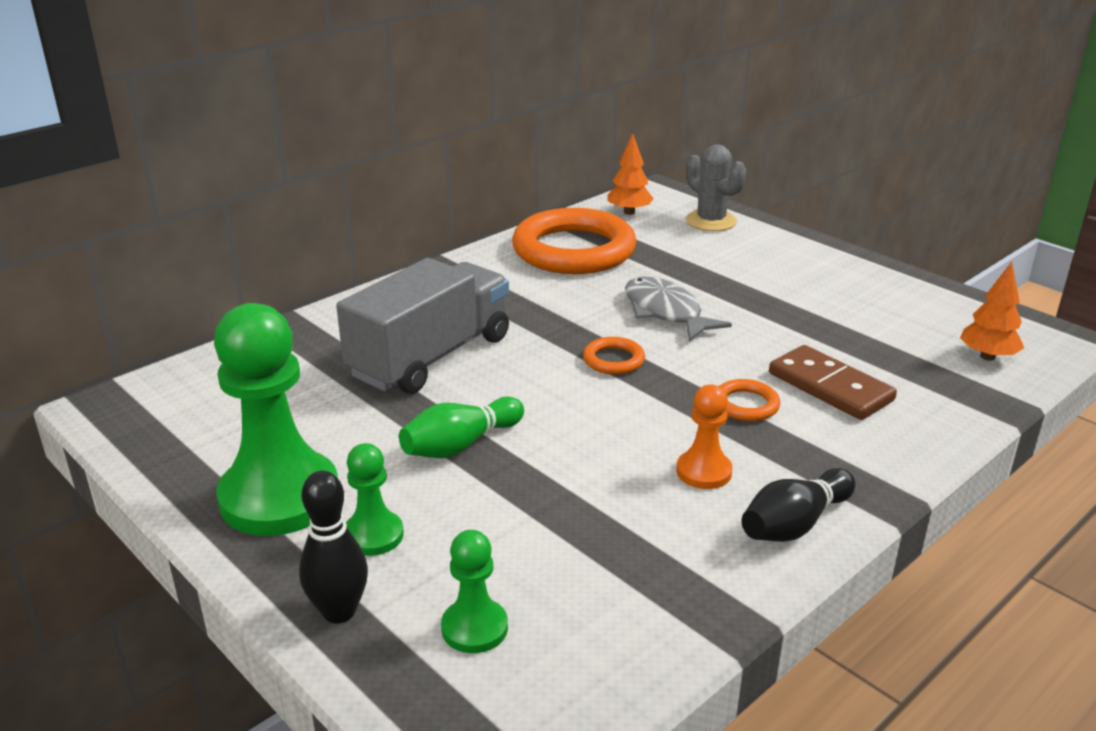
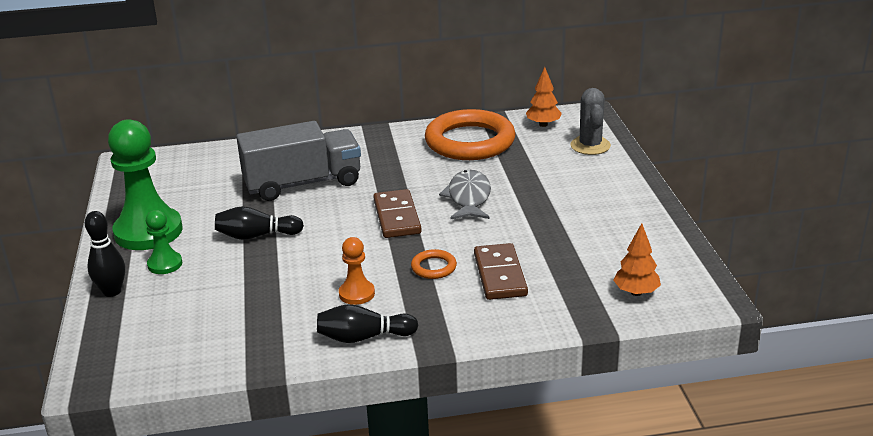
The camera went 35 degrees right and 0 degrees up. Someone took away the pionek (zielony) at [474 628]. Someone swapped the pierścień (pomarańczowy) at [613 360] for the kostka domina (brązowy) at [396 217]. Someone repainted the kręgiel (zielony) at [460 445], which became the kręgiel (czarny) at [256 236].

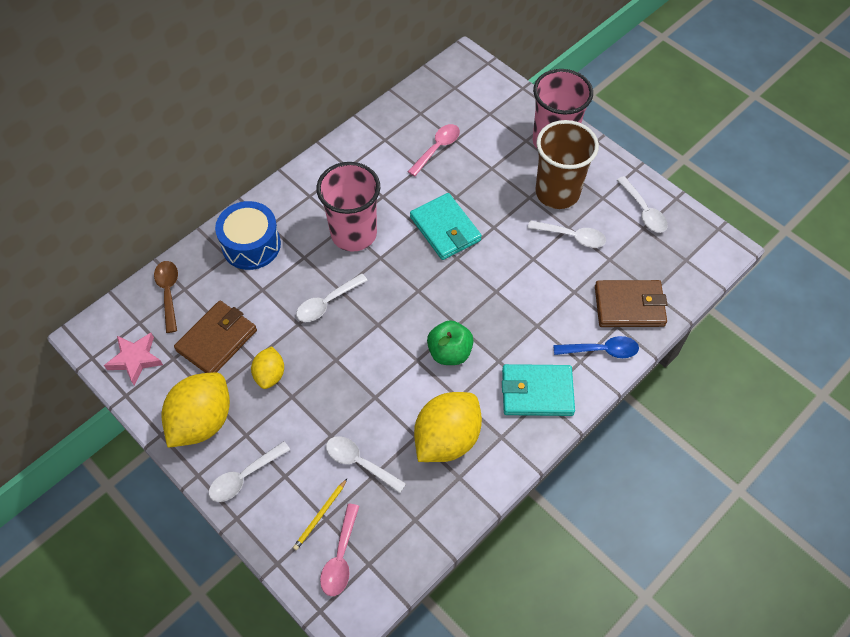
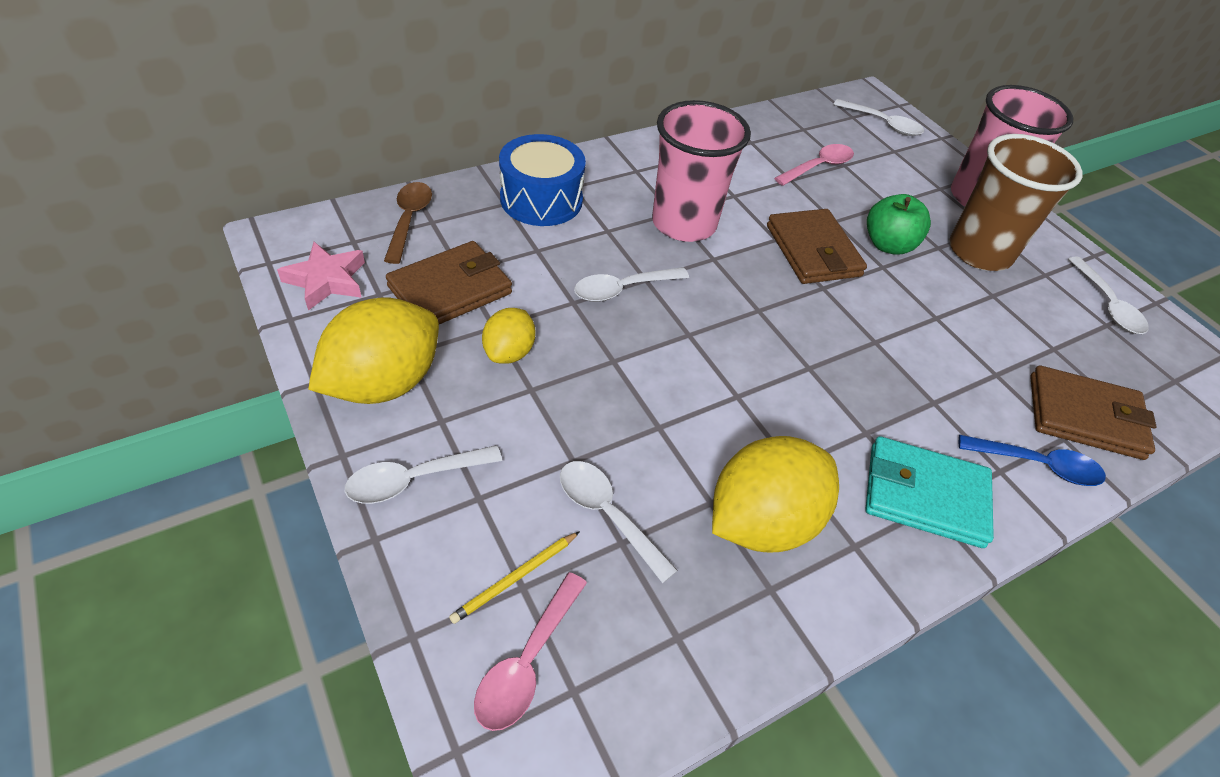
The camera went 10 degrees right and 10 degrees down. Someone carried the jabłko (zielony) from [449 352] to [888 245]. Someone carried the łyżka (biały) from [572 237] to [883 124]. Someone repainted the portfel (turkusowy) at [445 229], which became the portfel (brązowy) at [813 251].

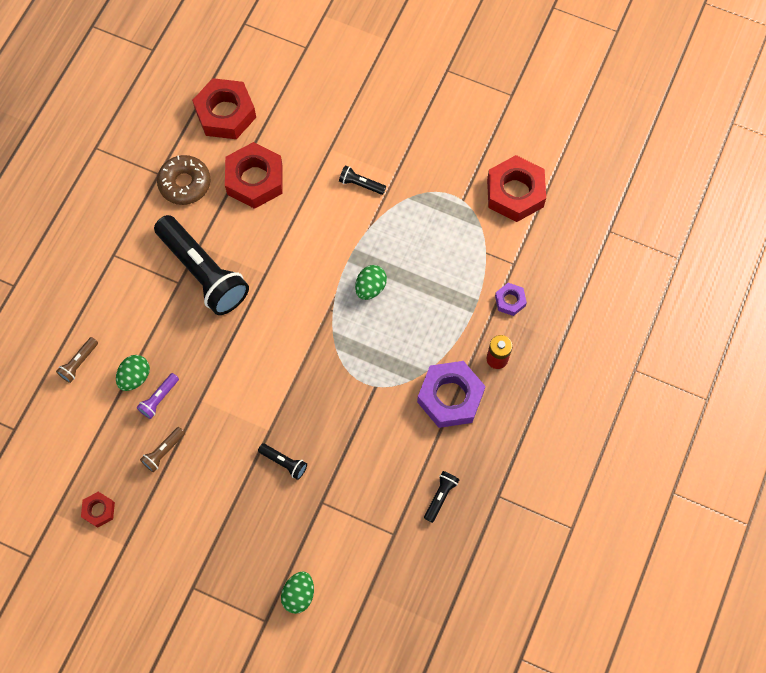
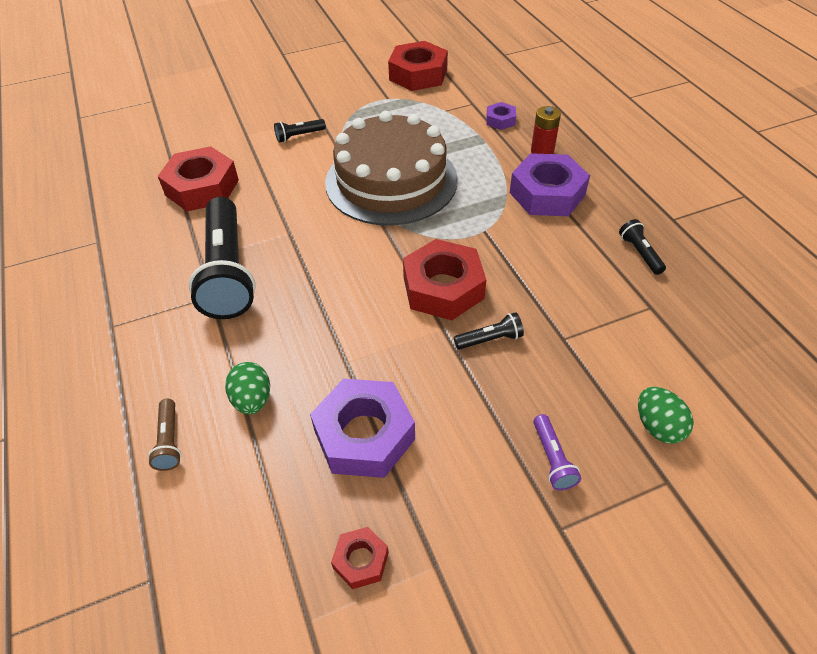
The camera went 45 degrees left and 20 degrees down. Someone took away the donut (brązowy) at [185 183]. Someone carried the latarka (fioletowy) from [159 399] to [552 459]. Someone carried the nakrętka (czerwony) from [225 113] to [443 288]. Someone swapped the latarka (brązowy) at [163 452] for the nakrętka (fioletowy) at [364 435]. Someone swapped the jajko (zielony) at [370 287] for the tort (brązowy) at [391 181]. Someone rotated the latarka (czarny) at [203 272] by 75 degrees clockwise.

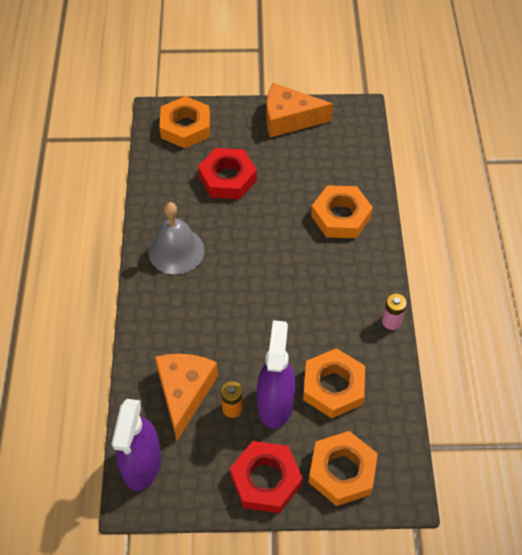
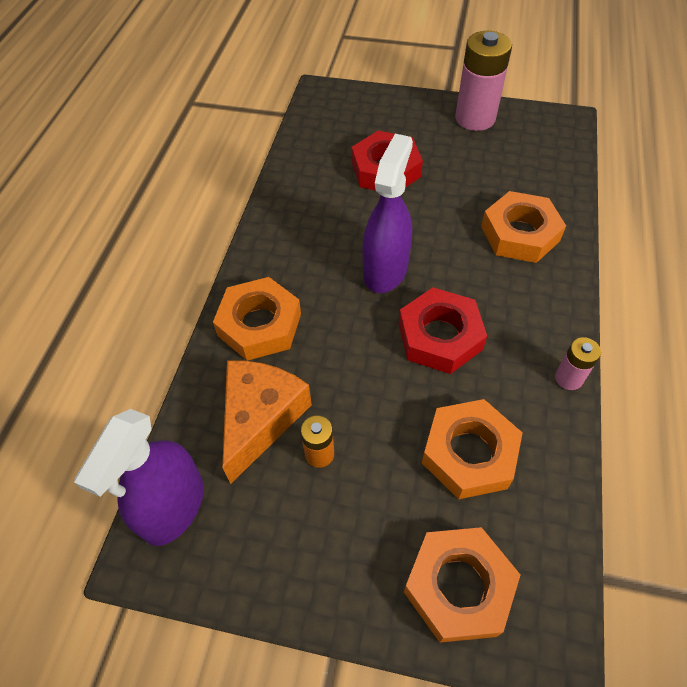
The camera went 15 degrees right and 0 degrees up. Someone took away the dzwonek (szary) at [176 251]. Someone carried the nakrętka (pomarańczowy) from [185 127] to [259 324]. Someone carried the nakrętka (czerwony) from [266 480] to [440 336]. Someone carried the spryskiwacz (fioletowy) from [275 404] to [385 270]. Someone swapped the ser (pomarańczowy) at [289 119] for the bateria (różowy) at [475 118].

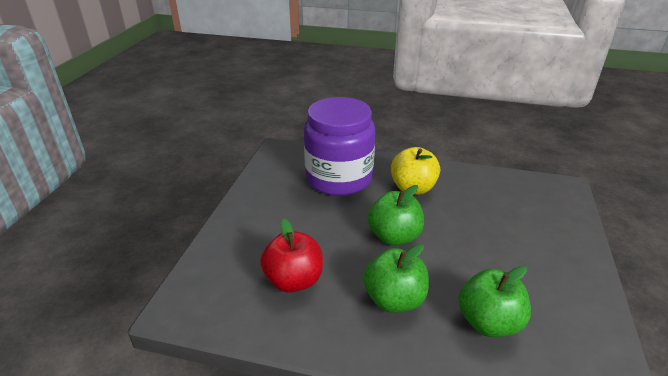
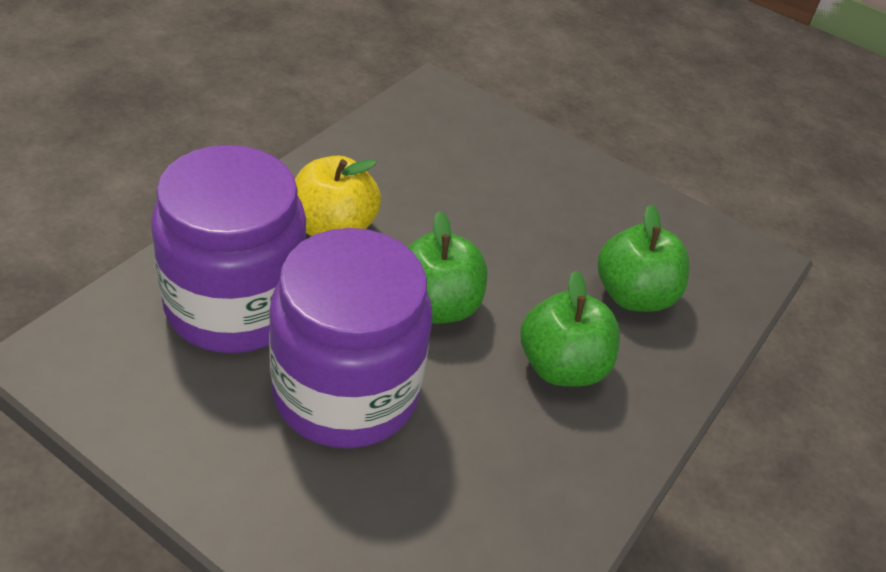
The camera went 75 degrees left and 10 degrees up. Someone took away the jabłko (czerwony) at [294 280]. Someone put down the słoik (fioletowy) at [345 392].

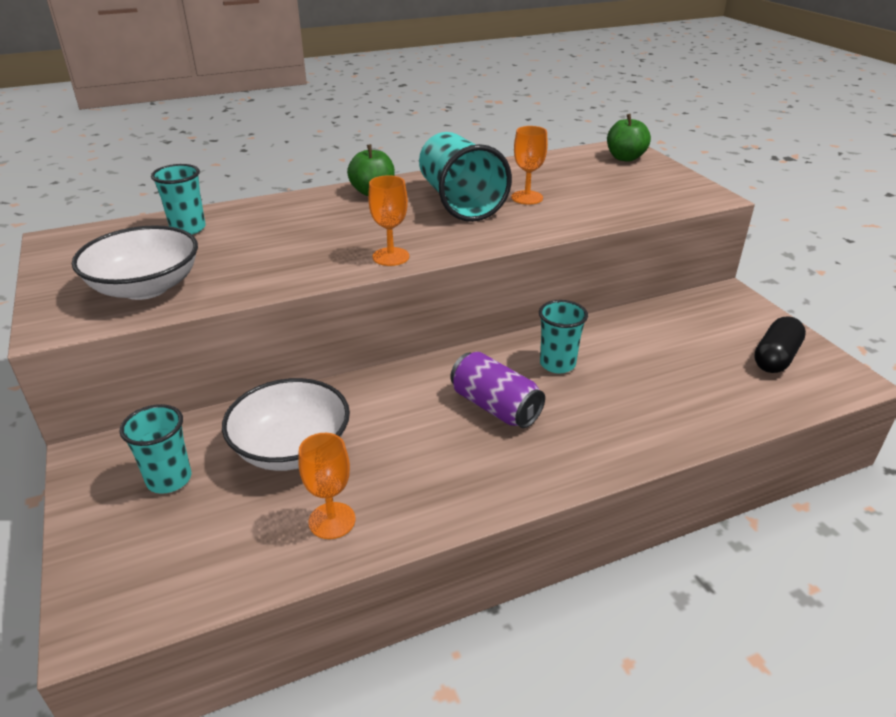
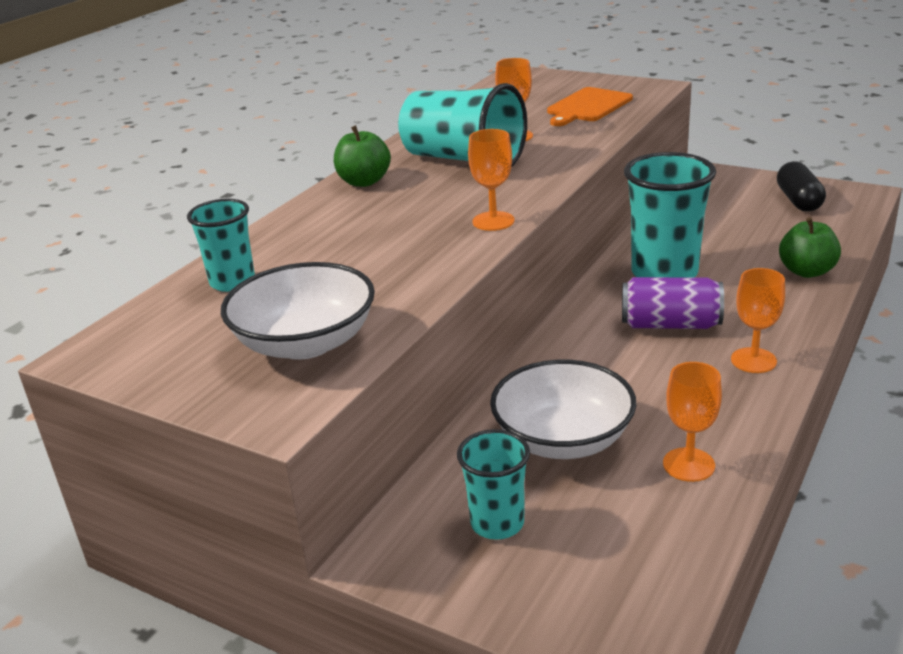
The camera went 35 degrees left and 5 degrees down. Someone put down the deska do krojenia (pomarańczowy) at [587 106]. Someone put down the kielich (pomarańczowy) at [753 360]. Someone carried the jabłko (zielony) from [625 158] to [806 271]. Someone scaled the szklanka (turkusowy) at [557 364] by 1.73.

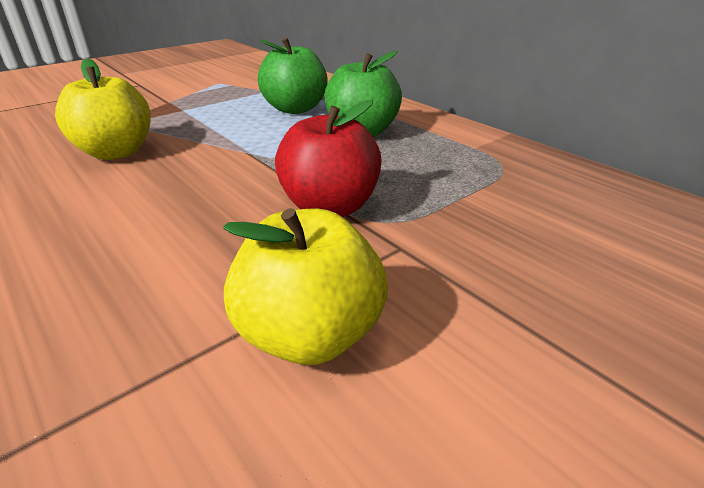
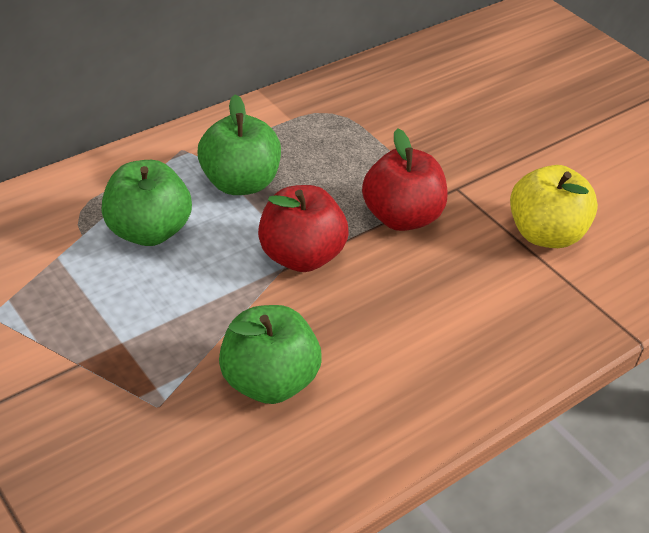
The camera went 90 degrees left and 10 degrees up. Someone put down the jabłko (czerwony) at [300 256]. Someone repainted the jabłko (żółty) at [116 152], which became the jabłko (zielony) at [268 381].

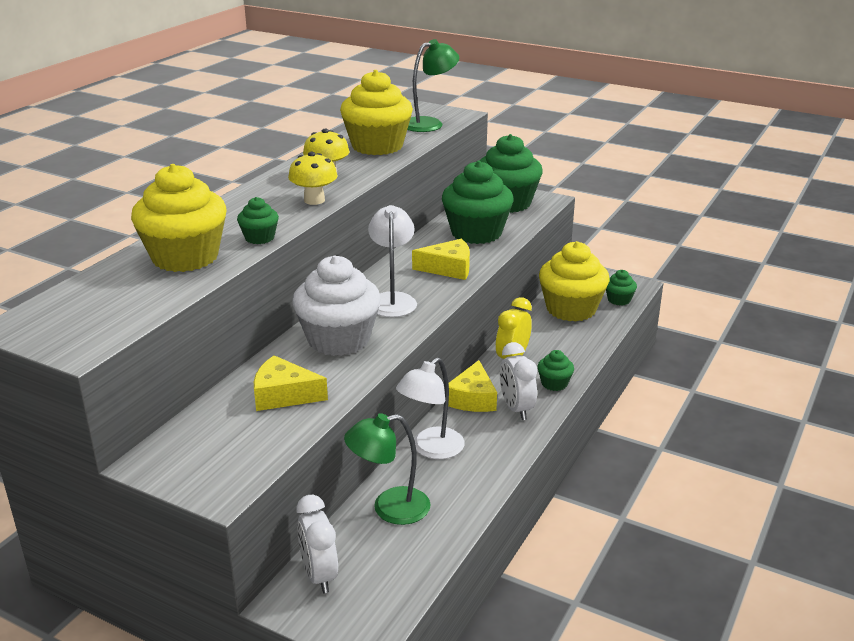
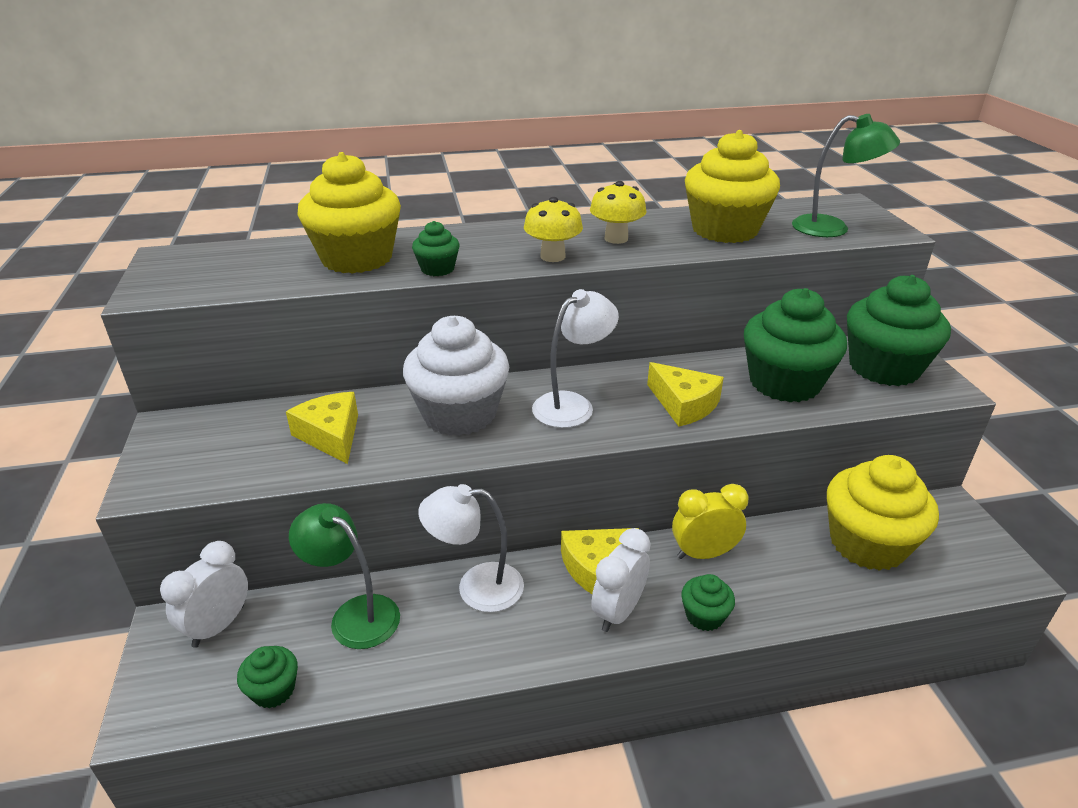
The camera went 50 degrees right and 5 degrees up. Someone carried the muffinka (zielony) from [619 300] to [273 690].

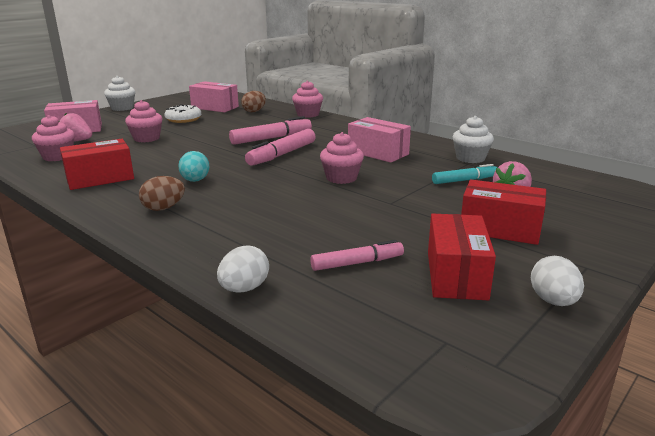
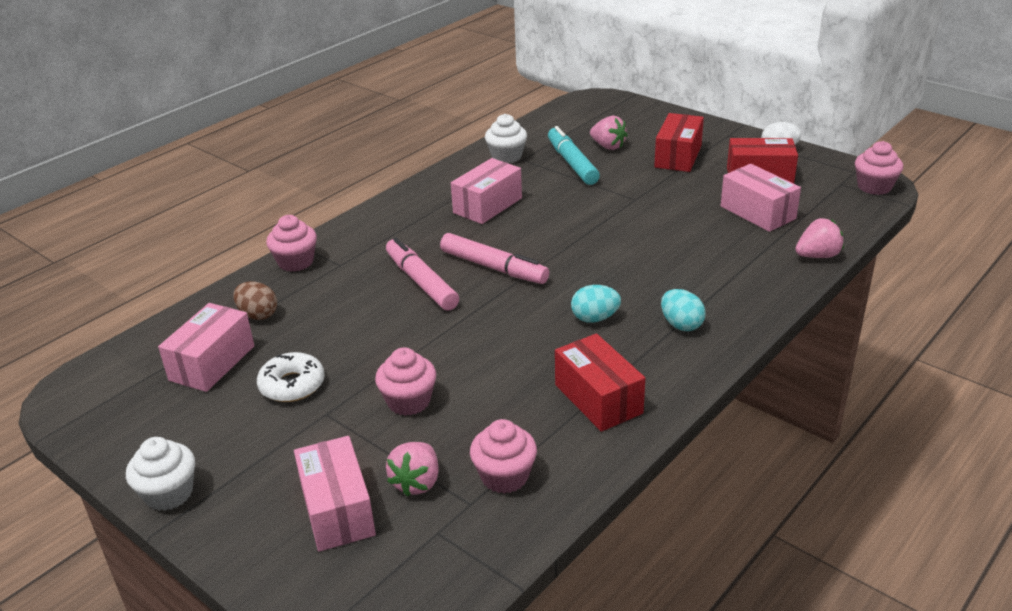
The camera went 90 degrees left and 10 degrees up. Someone carried the muffinka (różowy) from [341 178] to [874 187]. Someone swapped the jajko (biały) at [244 289] for the truskawka (różowy) at [817 256]. Someone swapped the flamaster (różowy) at [357 263] for the pudełko (różowy) at [757 212]. Someone repainted the jajko (brązowy) at [163 208], which became the jajko (turkusowy) at [681 325]. Someone scaled the flamaster (turkusowy) at [464 180] by 1.53.

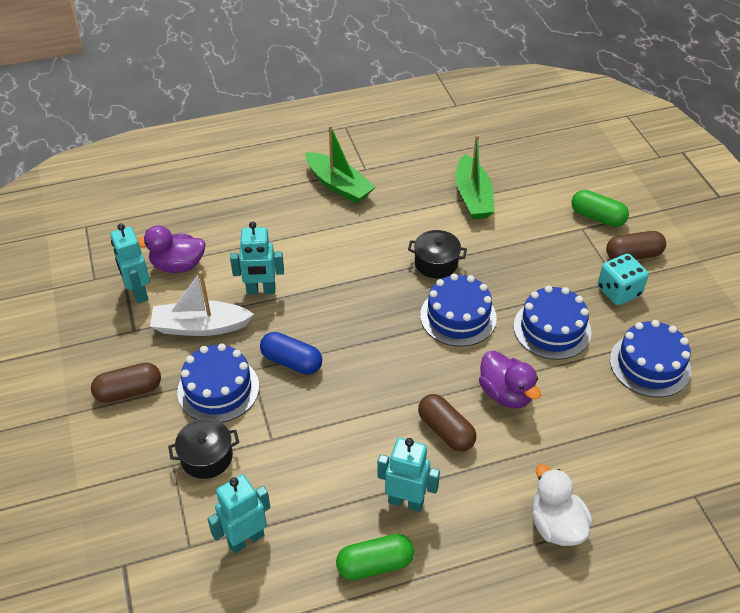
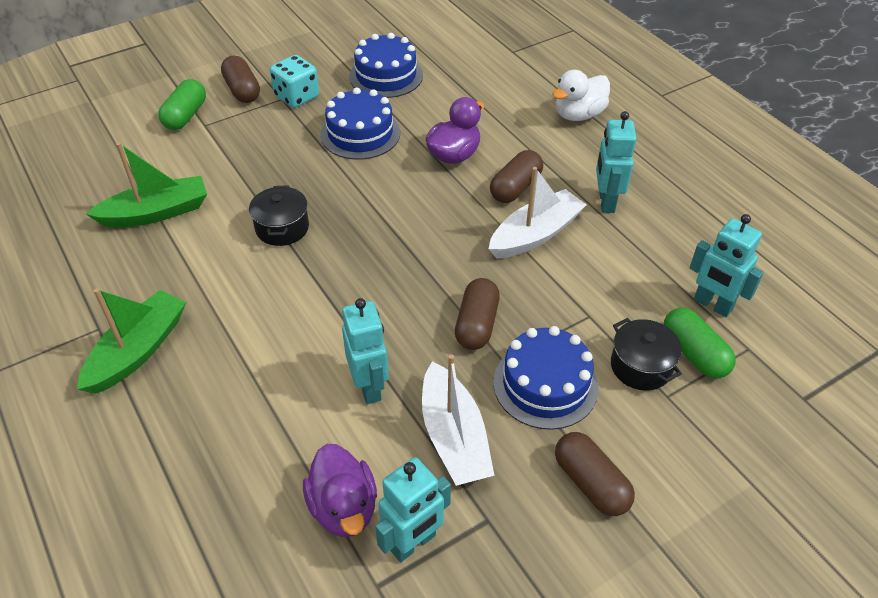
The camera went 105 degrees left and 0 degrees up. Someone took away the tort (niebieski) at [458 316]. Someone put down the łódka (biały) at [535 234]. Someone carried the kapsułka (zielony) from [375 564] to [694 353]. Someone repainted the kapsułka (niebieski) at [291 361], which became the kapsułka (brązowy) at [476 324].

